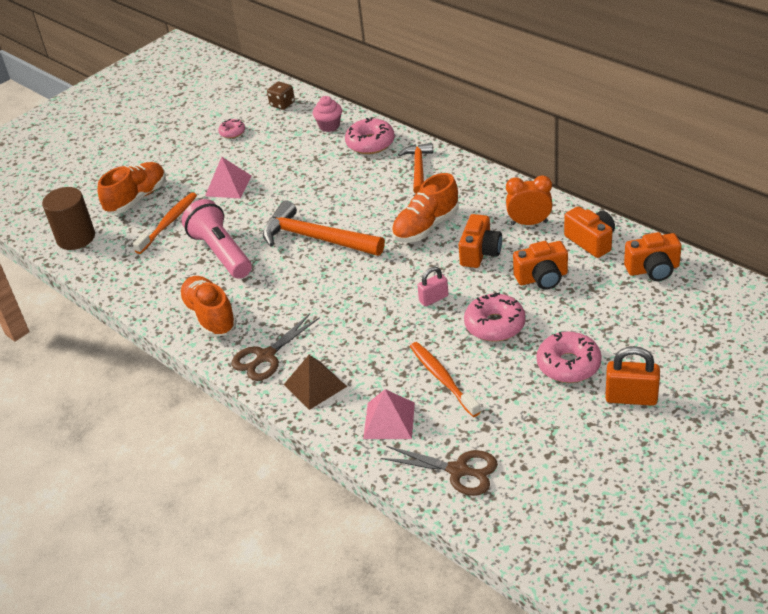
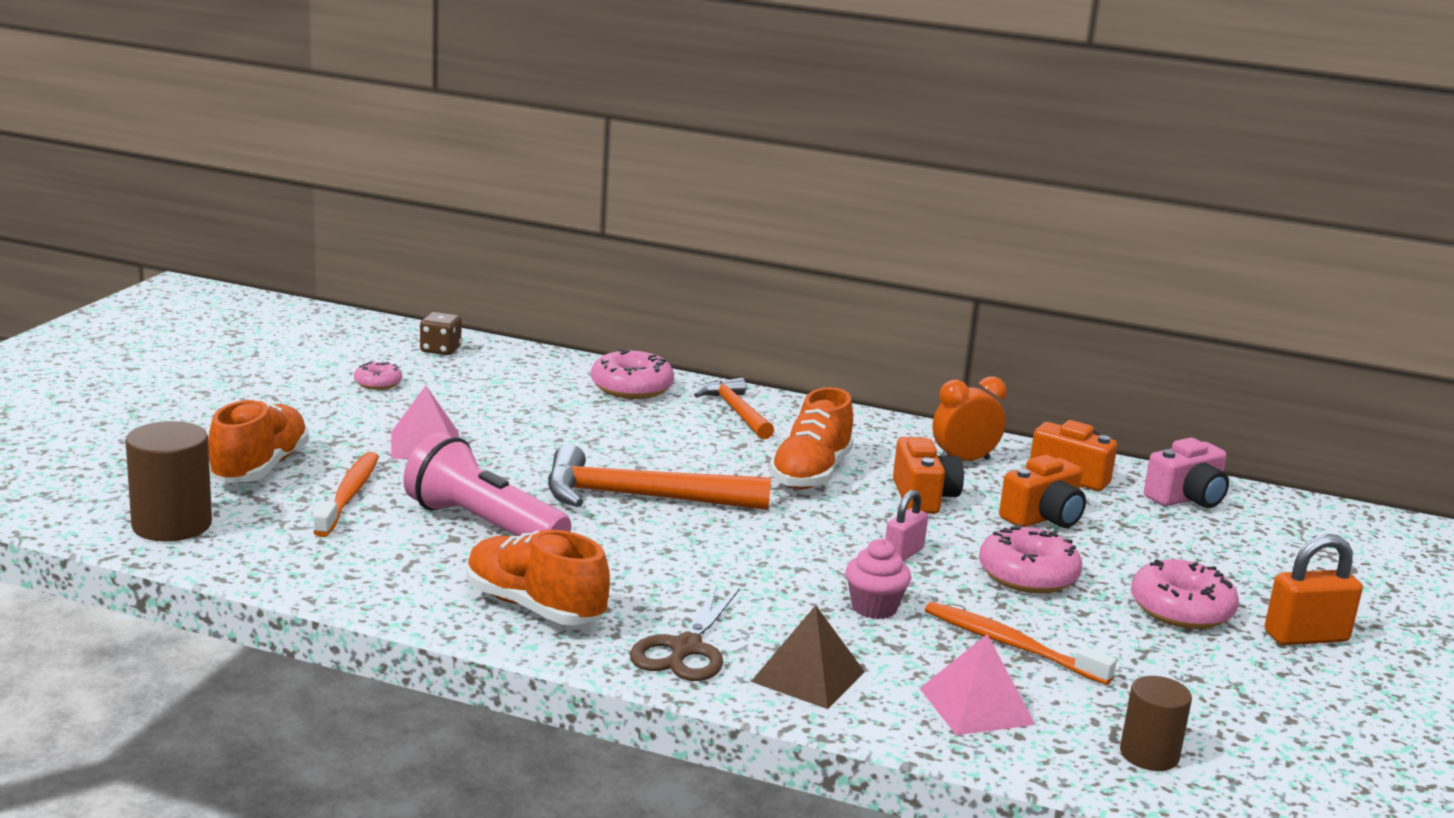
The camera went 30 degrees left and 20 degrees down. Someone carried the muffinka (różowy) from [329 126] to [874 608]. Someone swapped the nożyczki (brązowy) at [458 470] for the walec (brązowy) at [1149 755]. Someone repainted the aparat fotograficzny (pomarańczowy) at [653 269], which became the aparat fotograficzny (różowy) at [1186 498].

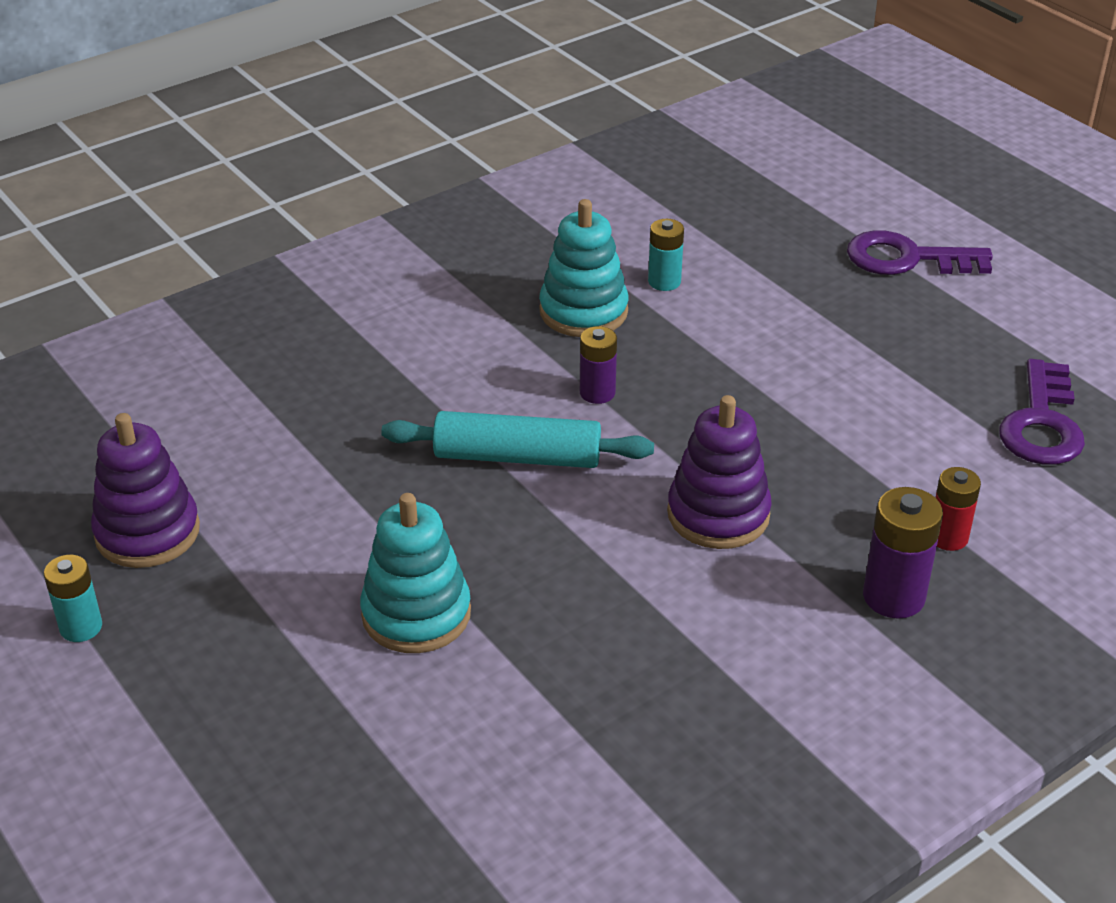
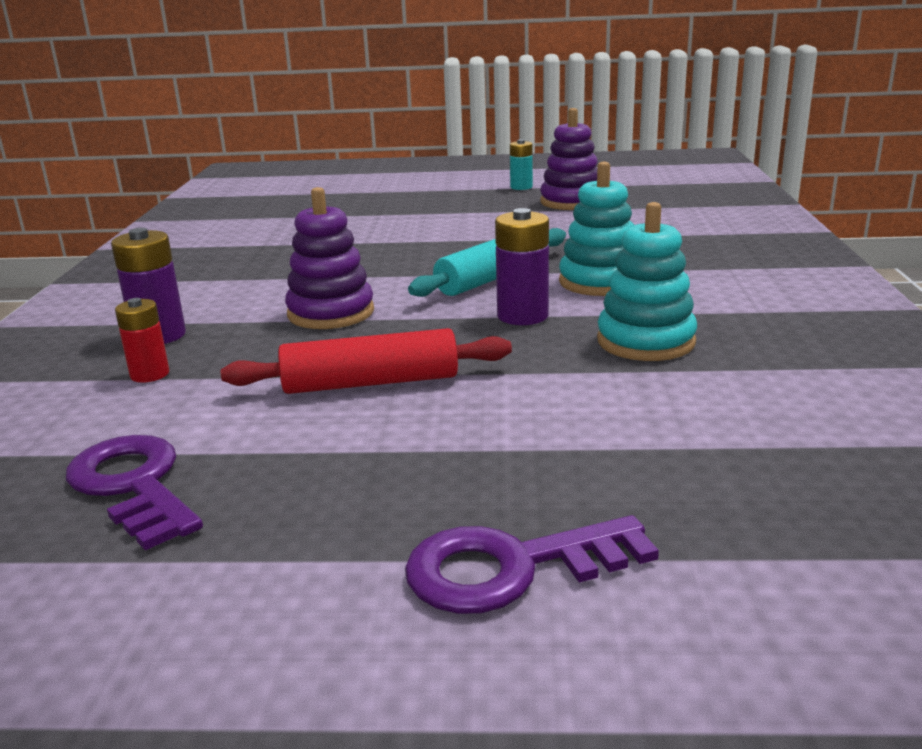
The camera went 130 degrees right and 15 degrees down. Someone took away the bateria (turkusowy) at [664 282]. Someone put down the wałek do ciasta (czerwony) at [370 383]. Someone carried the zabawka nakładanka (turkusowy) from [416 614] to [600 282]. Someone rotated the klucz (fioletowy) at [907 258] by 150 degrees counterclockwise. Someone scaled the bateria (fioletowy) at [597 393] by 1.51.

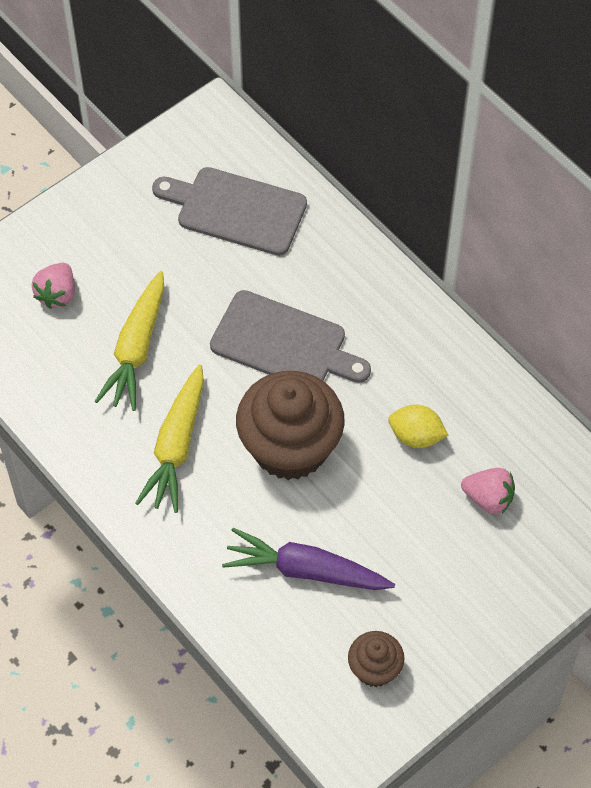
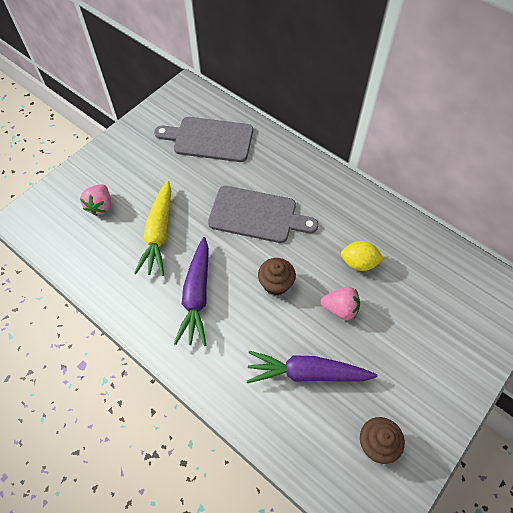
The camera went 10 degrees left and 0 degrees up. Someone carried the truskawka (różowy) from [488 498] to [340 309]. Someone repainted the marchewka (żółty) at [176 446], which became the marchewka (fioletowy) at [197 295]. Someone scaled the muffinka (brązowy) at [290 447] by 0.50.

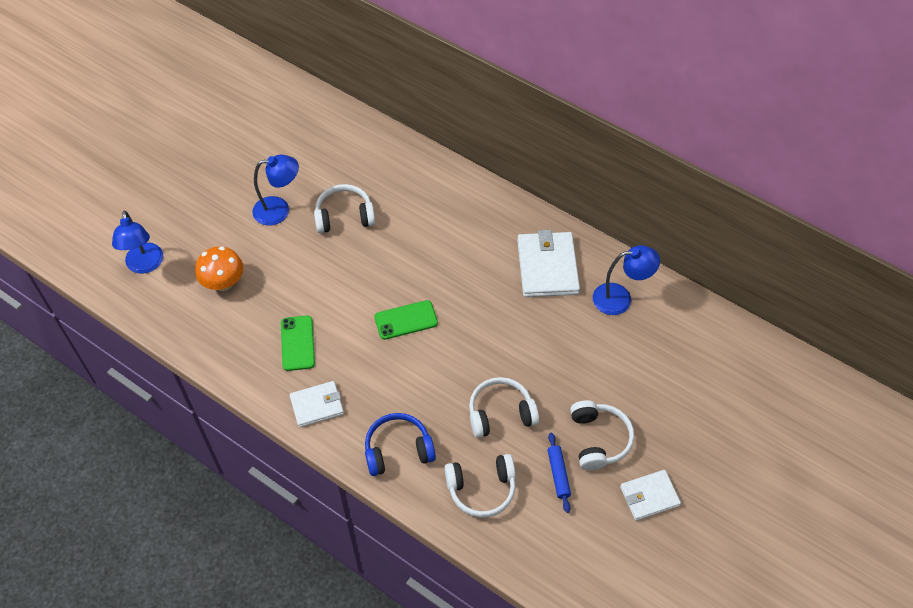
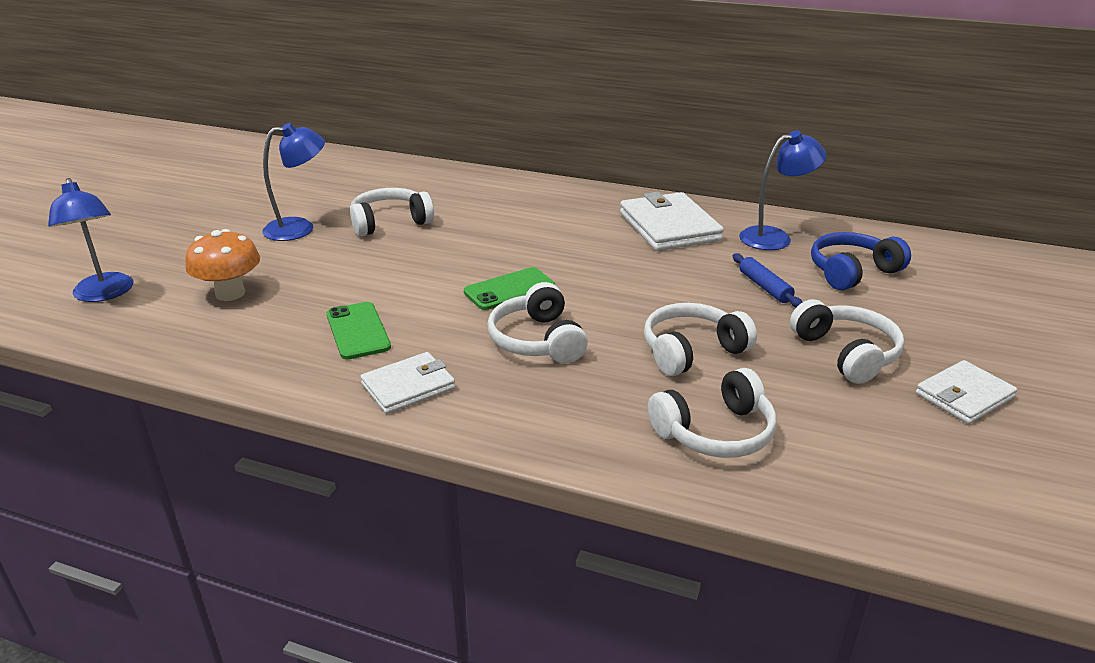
The camera went 15 degrees left and 25 degrees down. Someone put down the słuchawki (biały) at [537 340]. Someone carried the słuchawki (niebieski) from [398 450] to [852 272]. Someone carried the wałek do ciasta (niebieski) from [558 474] to [765 287].

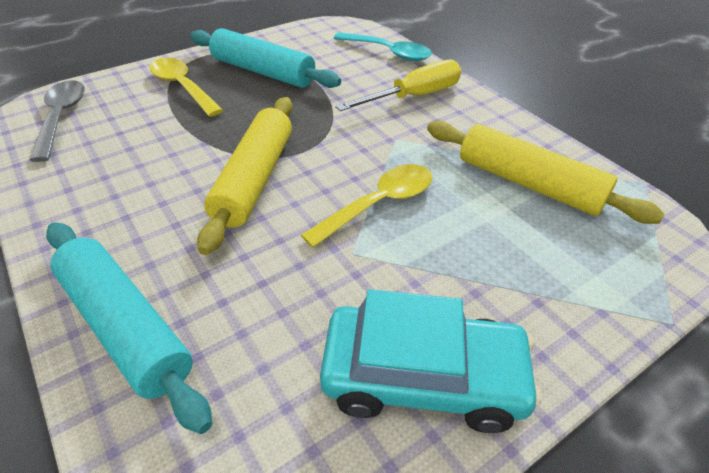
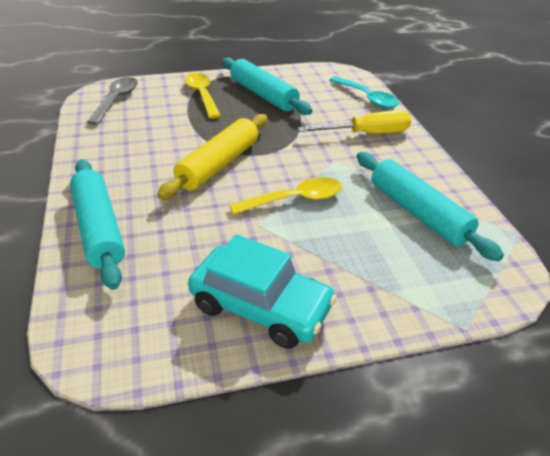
The camera went 20 degrees right and 5 degrees down. Someone repainted the wałek do ciasta (żółty) at [528 183], which became the wałek do ciasta (turkusowy) at [418 213].

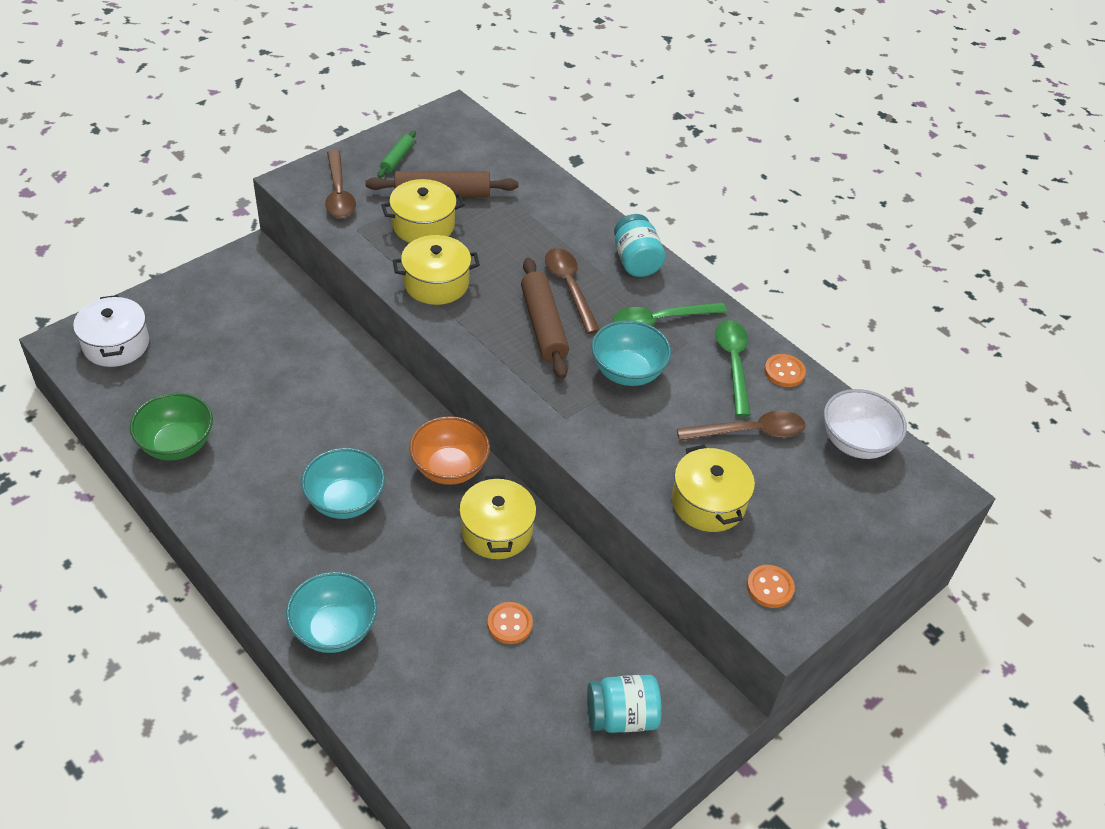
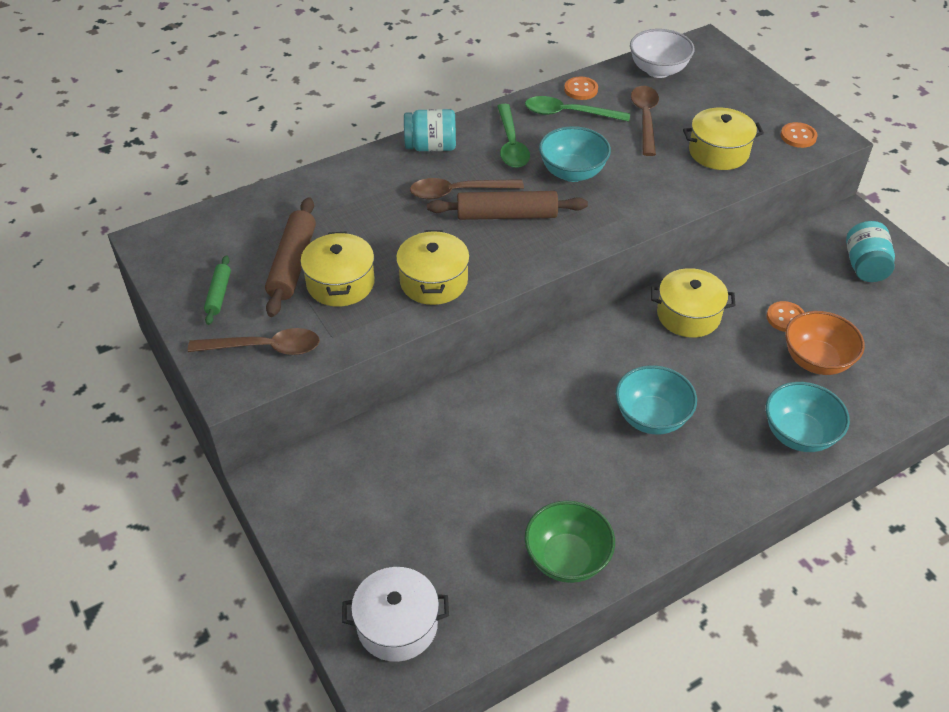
The camera went 75 degrees left and 0 degrees up. Someone carried the miska (pomarańczowy) from [449 468] to [816 360]. Someone rotated the wałek do ciasta (zielony) at [397 159] by 60 degrees clockwise.

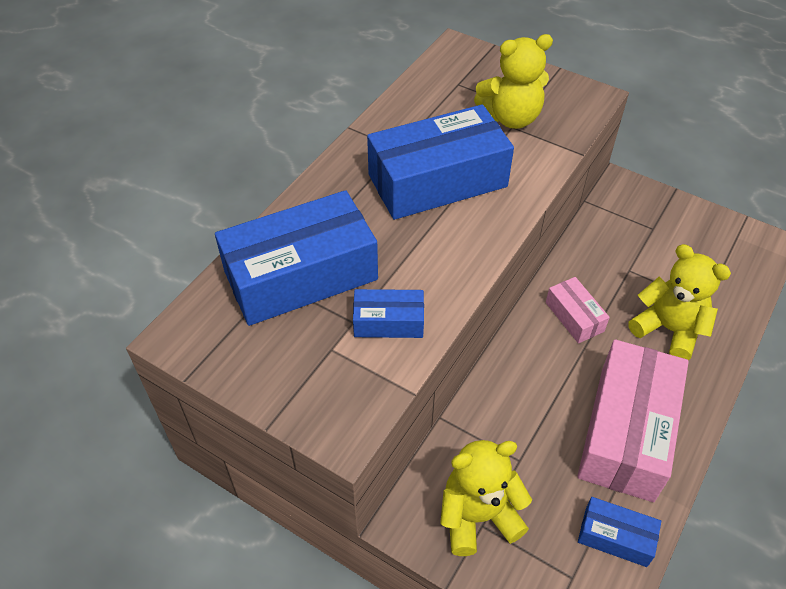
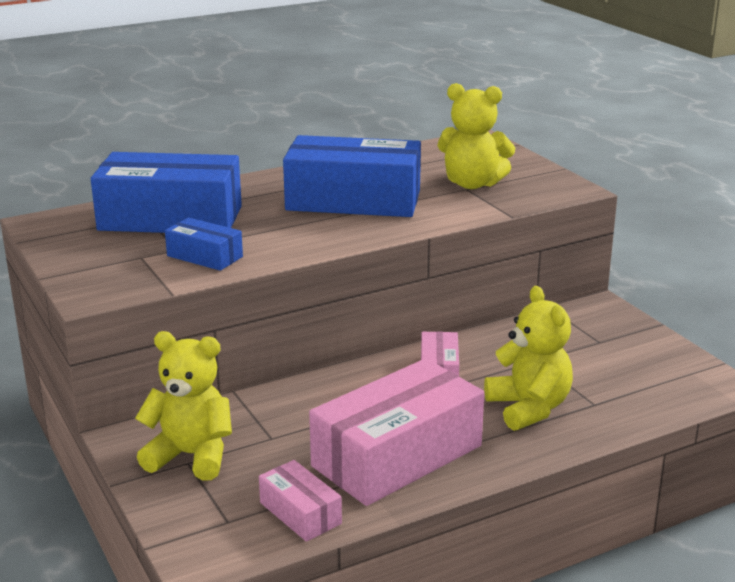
The camera went 30 degrees right and 25 degrees down. Someone repainted the pudełko (niebieski) at [615 537], which became the pudełko (różowy) at [300 513].

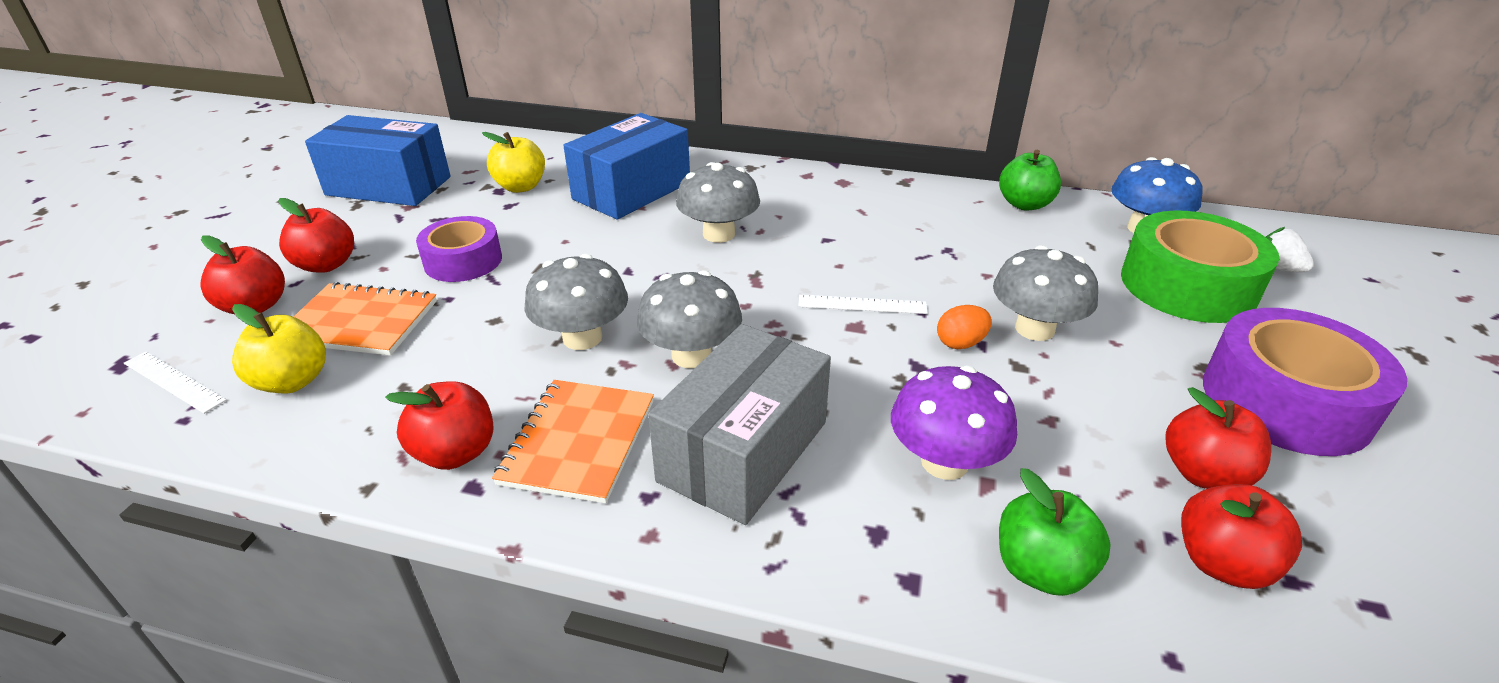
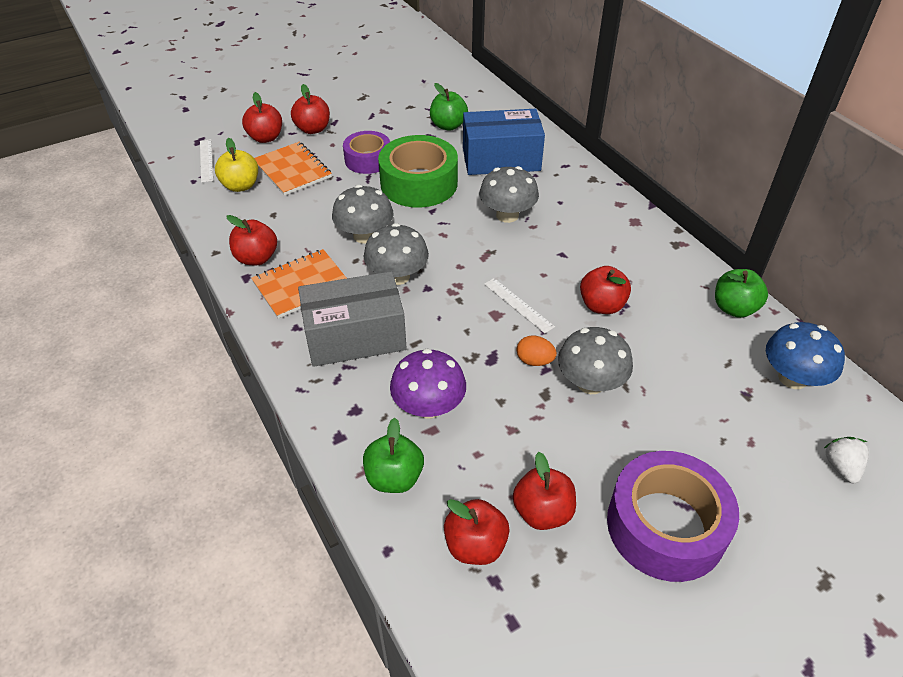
The camera went 45 degrees right and 10 degrees up. Someone took away the pudełko (niebieski) at [388 186]. Someone put down the jabłko (czerwony) at [602 305]. Someone carried the taśma klejąca (zielony) from [1187 285] to [419 183]. Someone repainted the jabłko (żółty) at [521 187], which became the jabłko (zielony) at [448 125].

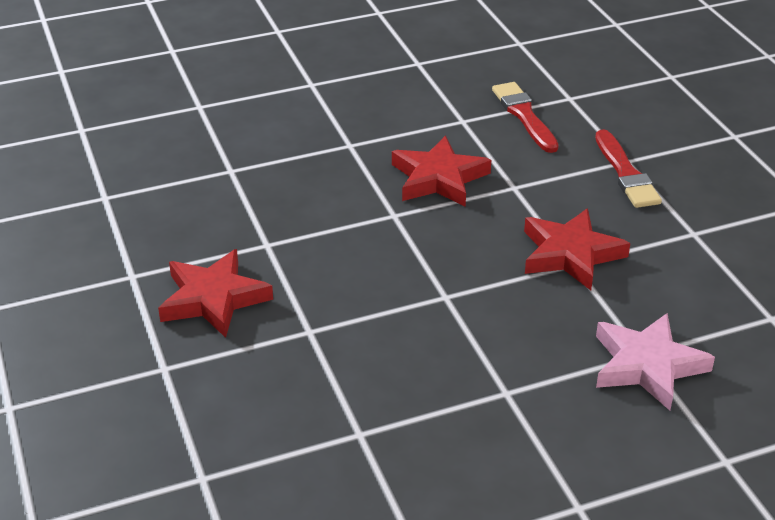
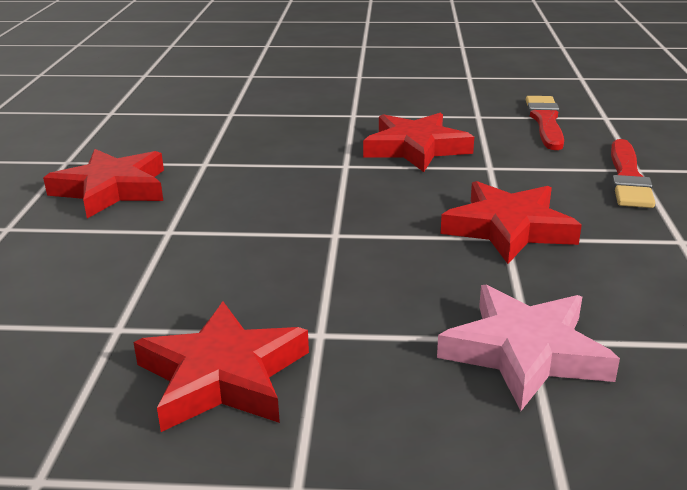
The camera went 25 degrees right and 10 degrees down. Someone put down the gwiazda (czerwony) at [222 376].

